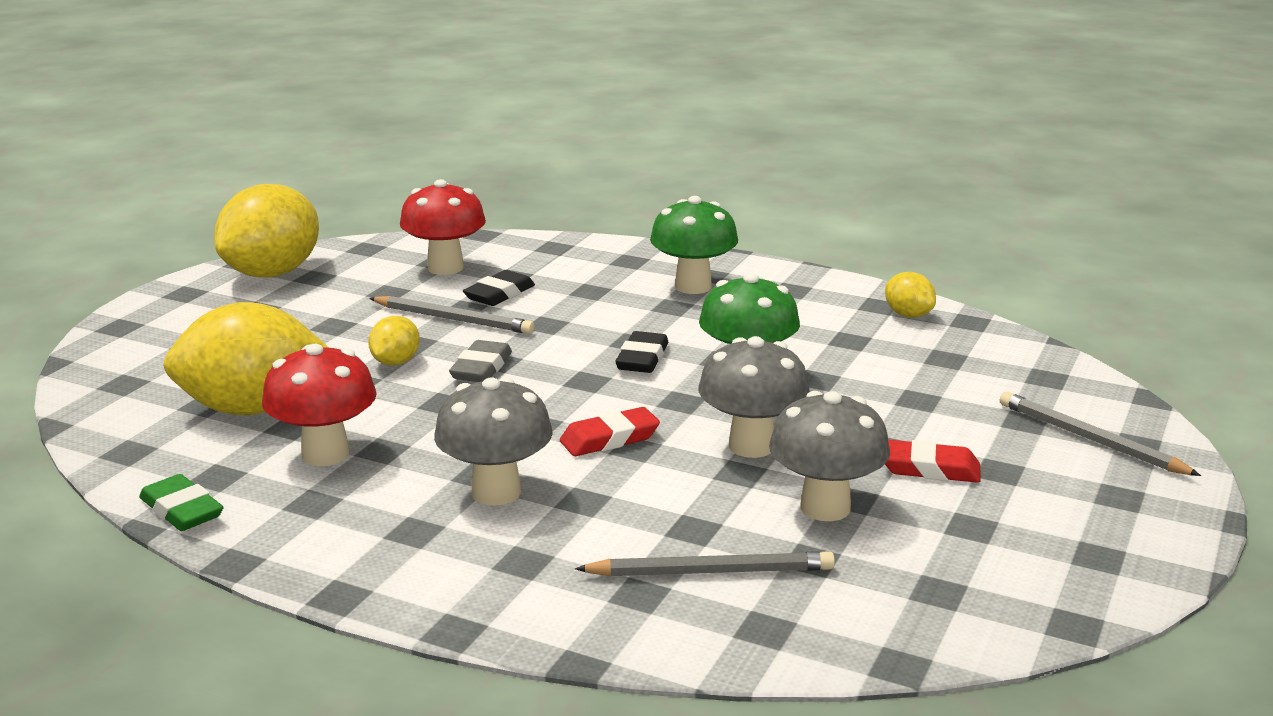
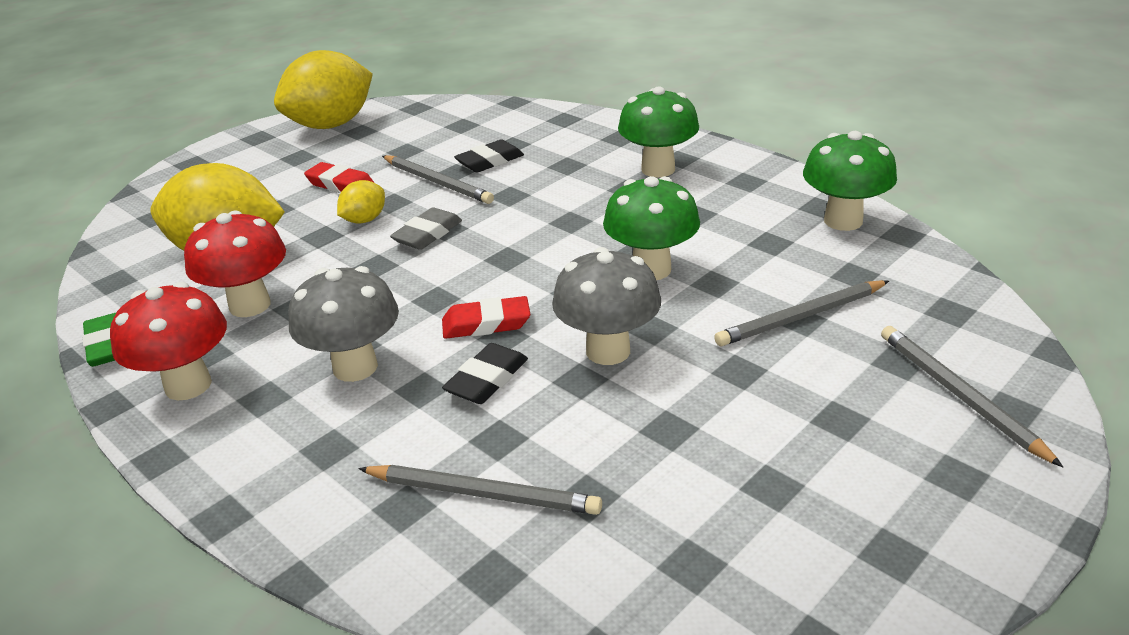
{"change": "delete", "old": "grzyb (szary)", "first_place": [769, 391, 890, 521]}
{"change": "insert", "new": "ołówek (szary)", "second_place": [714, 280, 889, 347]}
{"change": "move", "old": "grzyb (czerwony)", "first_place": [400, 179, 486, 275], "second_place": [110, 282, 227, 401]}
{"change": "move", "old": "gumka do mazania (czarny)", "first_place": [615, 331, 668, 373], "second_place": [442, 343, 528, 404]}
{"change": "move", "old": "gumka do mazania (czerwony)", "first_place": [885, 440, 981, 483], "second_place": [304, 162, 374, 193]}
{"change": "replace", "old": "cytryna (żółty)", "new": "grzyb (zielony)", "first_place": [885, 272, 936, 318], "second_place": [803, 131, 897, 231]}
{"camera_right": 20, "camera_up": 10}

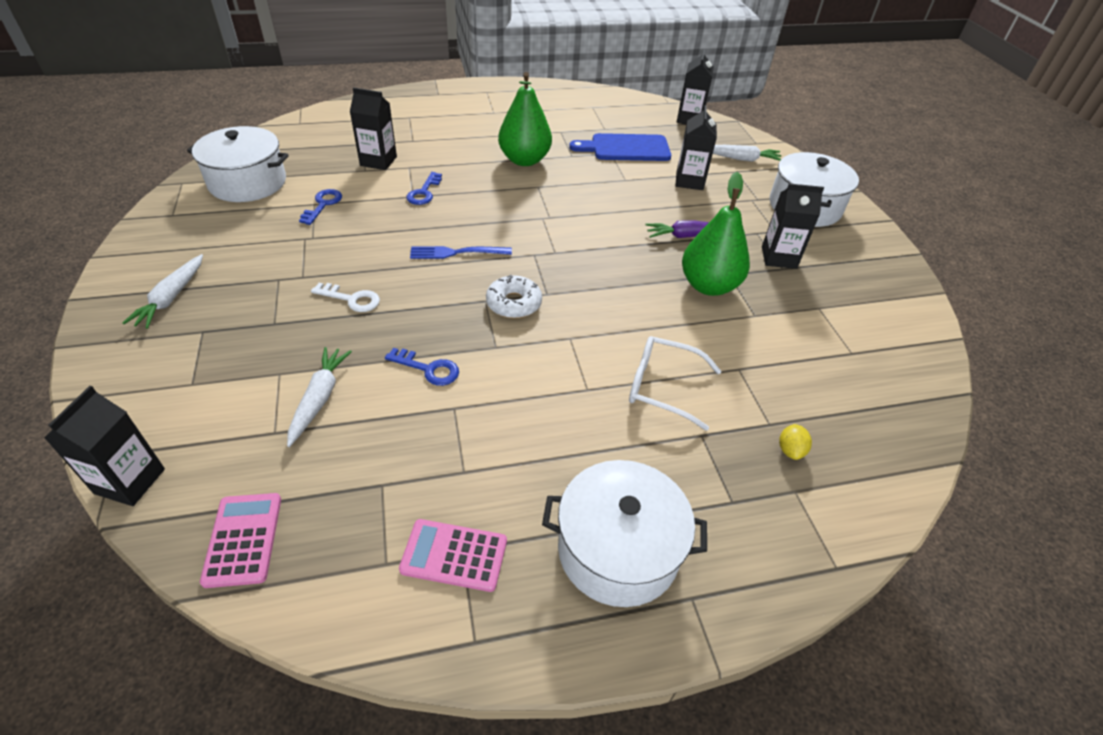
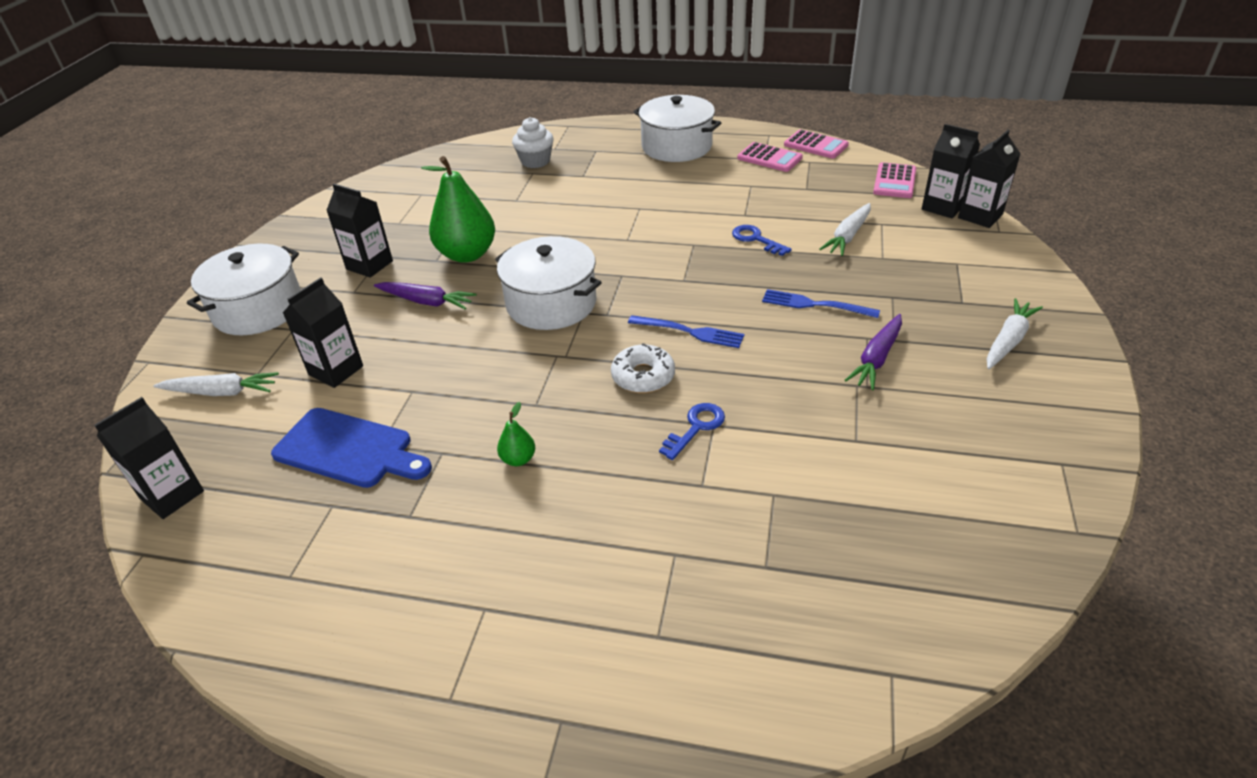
{"change": "delete", "old": "klucz (niebieski)", "first_place": [299, 189, 342, 225]}
{"change": "delete", "old": "okulary (biały)", "first_place": [629, 336, 721, 431]}
{"change": "insert", "new": "kalkulator (różowy)", "second_place": [784, 129, 849, 159]}
{"change": "insert", "new": "marchewka (fioletowy)", "second_place": [845, 314, 902, 390]}
{"change": "move", "old": "garnek (biały)", "first_place": [187, 126, 289, 202], "second_place": [495, 236, 602, 330]}
{"change": "move", "old": "karton mleka (czarny)", "first_place": [350, 87, 397, 170], "second_place": [922, 124, 980, 218]}
{"change": "move", "old": "donut (biały)", "first_place": [486, 275, 542, 318], "second_place": [611, 343, 675, 393]}
{"change": "replace", "old": "klucz (biały)", "new": "widelec (niebieski)", "first_place": [311, 283, 380, 312], "second_place": [762, 289, 880, 318]}
{"change": "replace", "old": "cytryna (żółty)", "new": "muffinka (biały)", "first_place": [779, 424, 812, 460], "second_place": [512, 117, 554, 168]}
{"change": "rotate", "old": "marchewka (biały)", "first_place": [713, 145, 781, 162], "second_place": [153, 372, 279, 396], "degrees": 150}
{"change": "resize", "old": "gruszka (zielony)", "first_place": [498, 72, 552, 166], "second_place": [497, 402, 535, 466], "factor": 0.44}
{"camera_right": -150, "camera_up": -5}

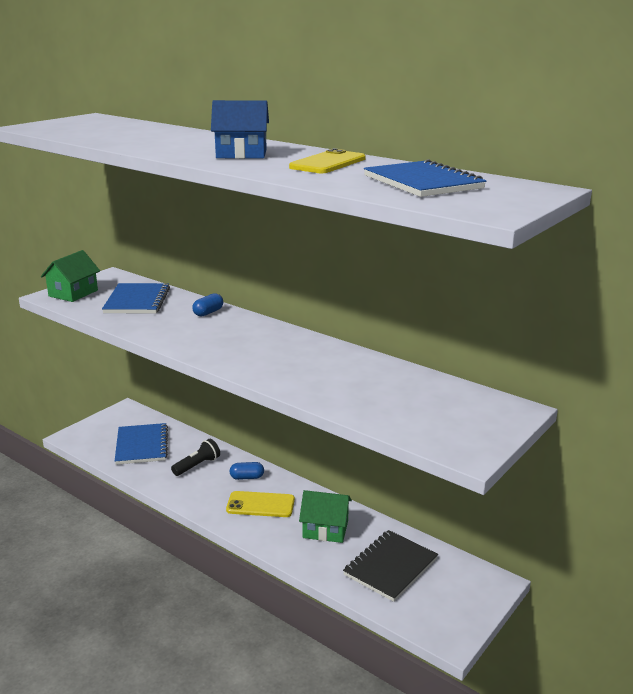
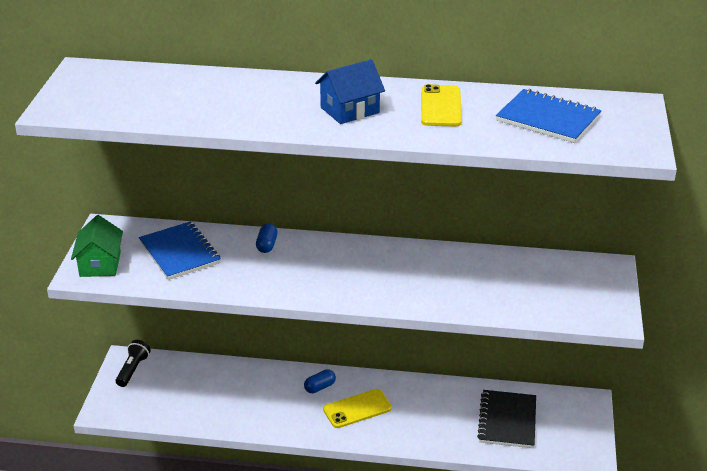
{"change": "delete", "old": "zeszyt (niebieski)", "first_place": [115, 423, 168, 465]}
{"change": "delete", "old": "domek (zielony)", "first_place": [299, 490, 352, 543]}
{"change": "move", "old": "latarka (czarny)", "first_place": [171, 439, 220, 476], "second_place": [116, 340, 151, 387]}
{"camera_right": -30, "camera_up": 10}

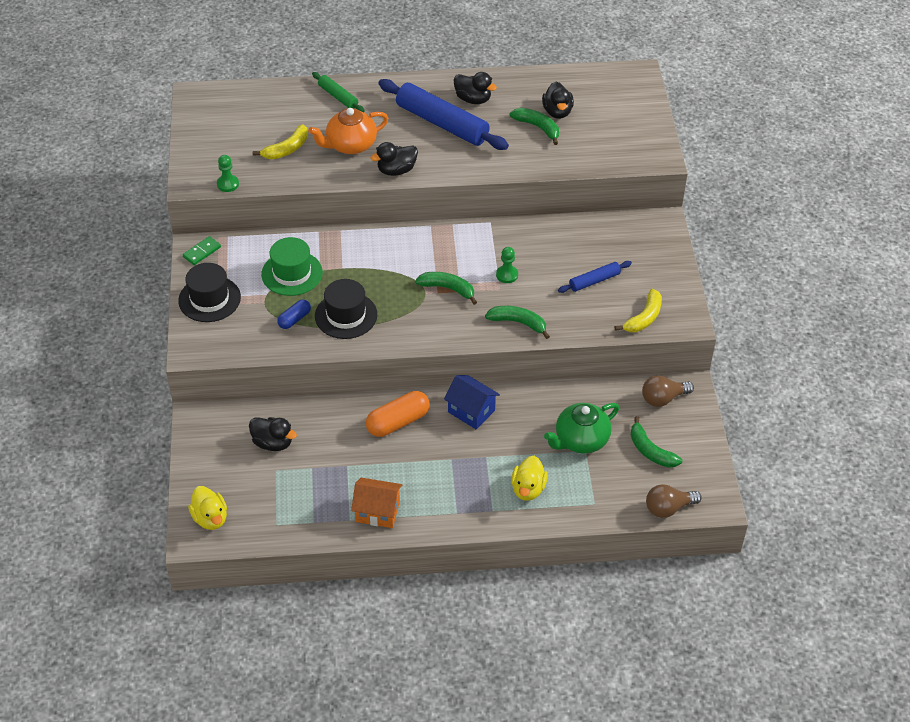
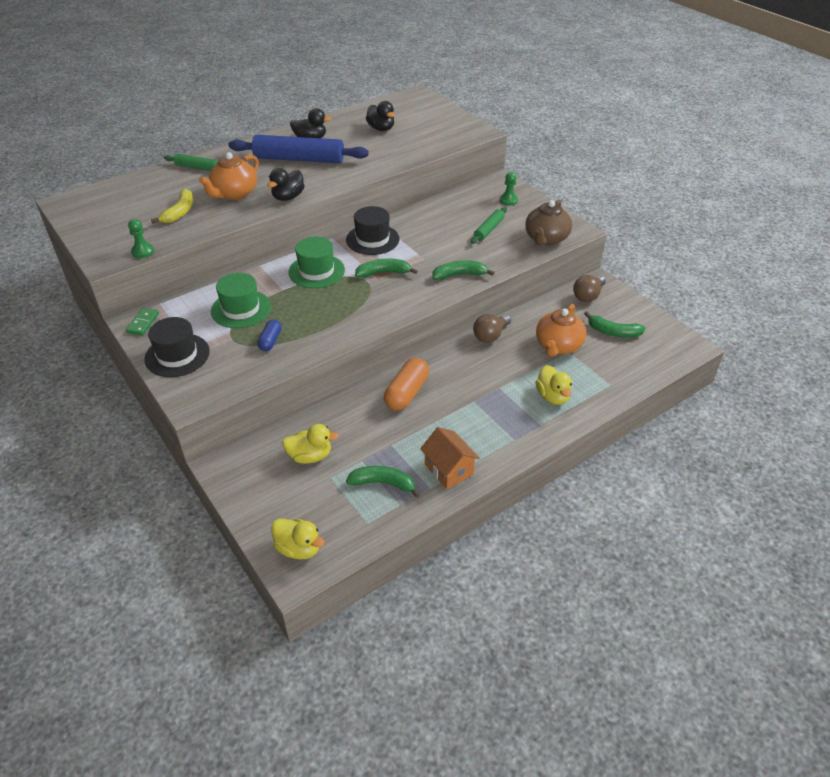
{"change": "delete", "old": "domek (niebieski)", "first_place": [444, 375, 500, 430]}
{"change": "insert", "new": "kapelusz (zielony)", "second_place": [288, 237, 345, 288]}
{"change": "move", "old": "kapelusz (czarny)", "first_place": [315, 279, 377, 339], "second_place": [346, 206, 399, 255]}
{"change": "move", "old": "pionek (zielony)", "first_place": [496, 247, 518, 283], "second_place": [500, 172, 518, 206]}
{"change": "move", "old": "banan (zielony)", "first_place": [510, 108, 559, 145], "second_place": [346, 466, 420, 498]}
{"change": "move", "old": "żarówka (brązowy)", "first_place": [646, 484, 702, 518], "second_place": [473, 314, 511, 343]}
{"change": "replace", "old": "banan (żółty)", "new": "imbryk (brązowy)", "first_place": [615, 289, 662, 332], "second_place": [525, 200, 572, 246]}
{"change": "recolor", "old": "kaczka (czarny)", "new": "kaczka (żółty)", "first_place": [249, 417, 297, 451], "second_place": [282, 424, 339, 464]}
{"change": "recolor", "old": "imbryk (zielony)", "new": "imbryk (pomarańczowy)", "first_place": [544, 403, 619, 454], "second_place": [536, 304, 586, 357]}
{"change": "recolor", "old": "wałek do ciasta (niebieski)", "new": "wałek do ciasta (zielony)", "first_place": [558, 261, 632, 293], "second_place": [471, 207, 507, 244]}
{"change": "rotate", "old": "domek (pomarańczowy)", "first_place": [351, 478, 402, 528], "second_place": [420, 427, 480, 489], "degrees": 75}
{"camera_right": -30, "camera_up": -5}

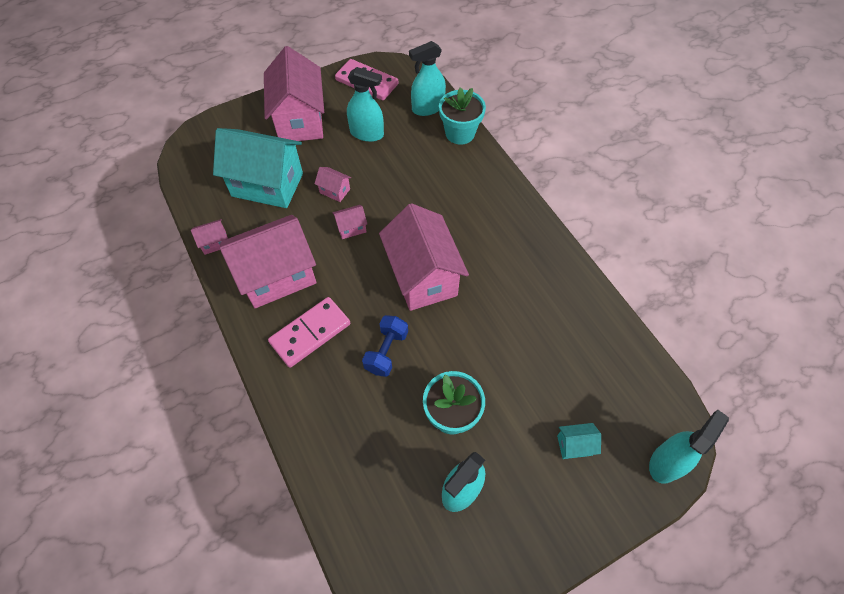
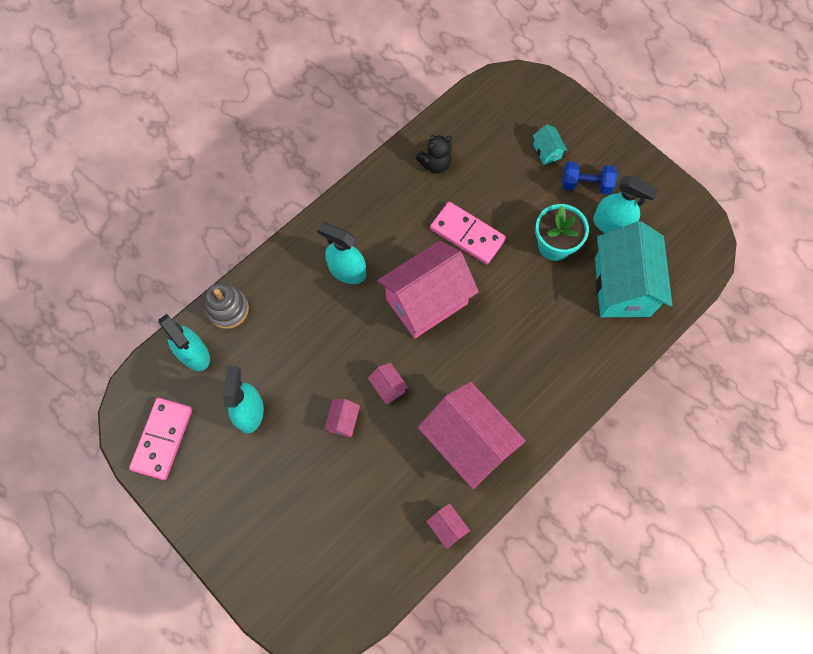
{"change": "delete", "old": "domek (różowy)", "first_place": [264, 46, 324, 141]}
{"change": "insert", "new": "miś (czarny)", "second_place": [416, 135, 452, 174]}
{"change": "move", "old": "domek (turkusowy)", "first_place": [213, 128, 303, 208], "second_place": [595, 221, 672, 317]}
{"change": "move", "old": "kostka domina (różowy)", "first_place": [268, 297, 350, 368], "second_place": [430, 202, 506, 264]}
{"change": "move", "old": "hantel (niebieski)", "first_place": [362, 315, 408, 377], "second_place": [562, 161, 617, 194]}
{"change": "move", "old": "spryskiwacz (turkusowy)", "first_place": [649, 410, 729, 484], "second_place": [317, 222, 366, 284]}
{"change": "replace", "old": "doniczka (turkusowy)", "new": "zabawka nakładanka (szary)", "first_place": [439, 87, 486, 145], "second_place": [205, 283, 249, 329]}
{"camera_right": -105, "camera_up": 10}

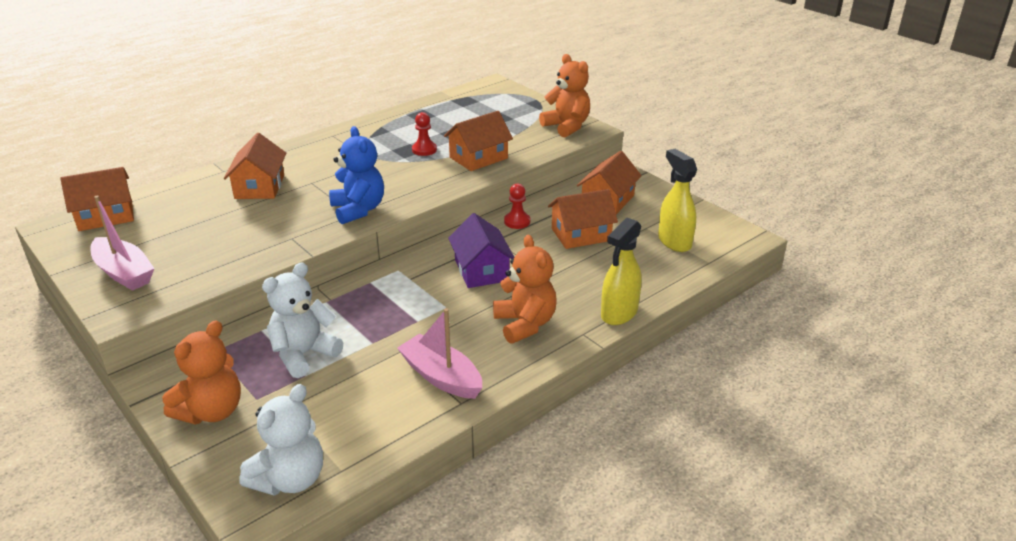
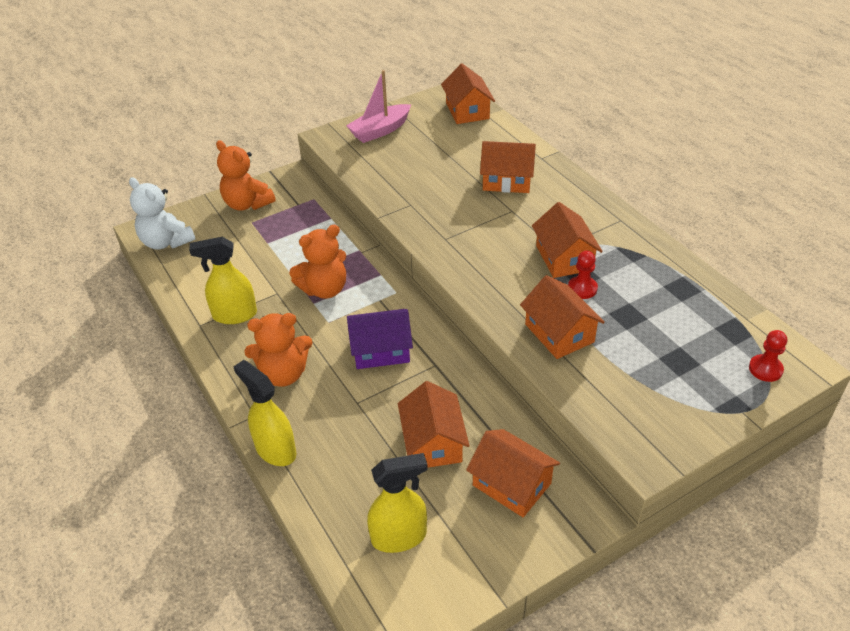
{"change": "delete", "old": "miś (biały)", "first_place": [262, 262, 343, 378]}
{"change": "delete", "old": "miś (niebieski)", "first_place": [329, 126, 384, 224]}
{"change": "insert", "new": "domek (pomarańczowy)", "second_place": [532, 202, 603, 278]}
{"change": "move", "old": "pionek (czerwony)", "first_place": [504, 184, 530, 229], "second_place": [749, 330, 787, 382]}
{"change": "move", "old": "miś (pomarańczowy)", "first_place": [539, 54, 590, 137], "second_place": [289, 225, 346, 299]}
{"change": "replace", "old": "łódka (różowy)", "new": "spryskiwacz (żółty)", "first_place": [397, 308, 482, 399], "second_place": [189, 237, 257, 324]}
{"camera_right": 100, "camera_up": 10}

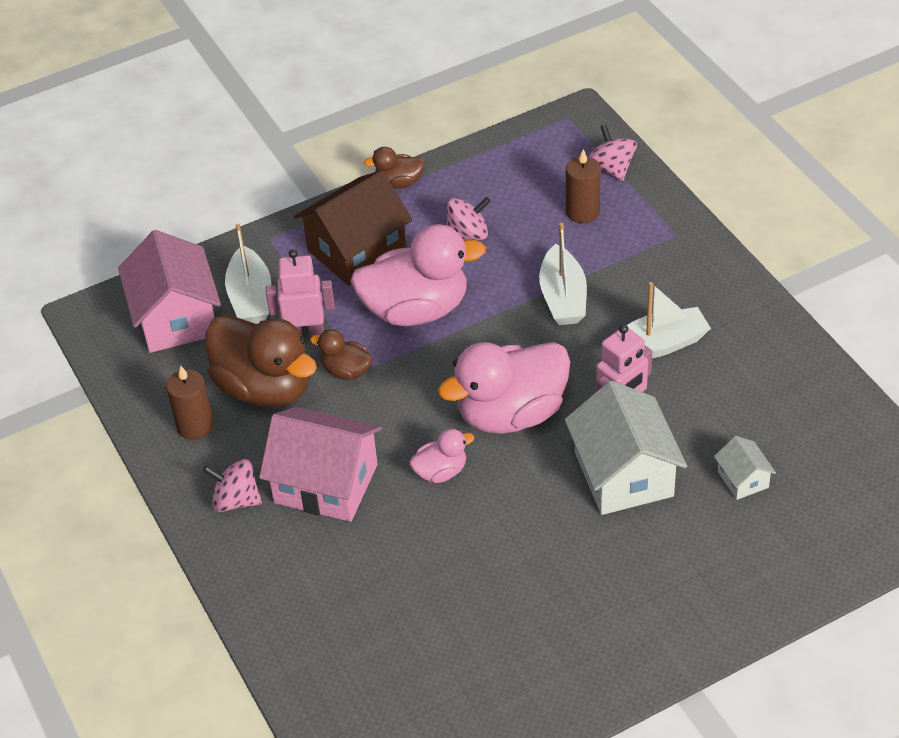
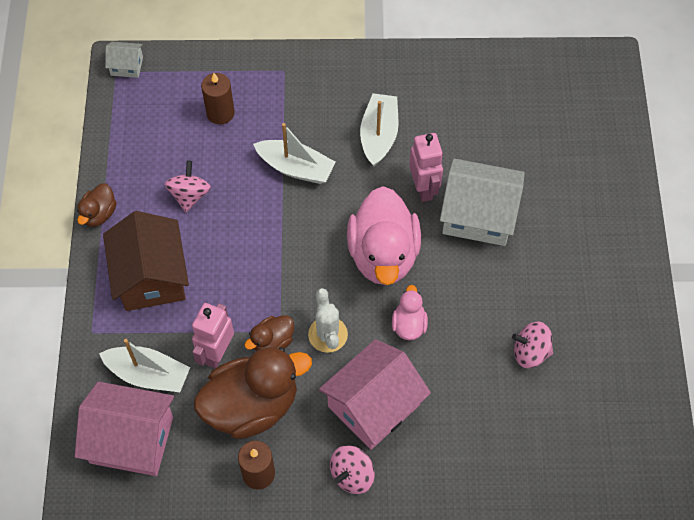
{"change": "delete", "old": "kaczka (różowy)", "first_place": [350, 224, 486, 326]}
{"change": "insert", "new": "kaktus (biały)", "second_place": [308, 288, 348, 353]}
{"change": "move", "old": "bączek (różowy)", "first_place": [589, 124, 637, 181], "second_place": [512, 321, 553, 368]}
{"change": "move", "old": "domek (biały)", "first_place": [714, 436, 776, 500], "second_place": [105, 42, 143, 78]}
{"camera_right": -65, "camera_up": 15}

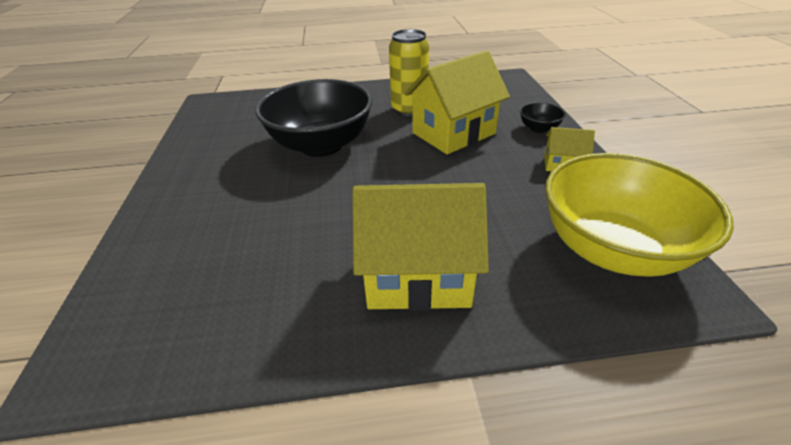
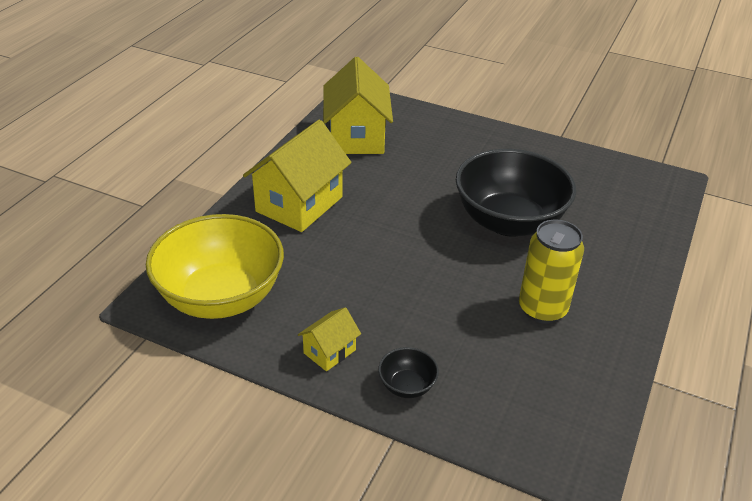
{"change": "move", "old": "domek (żółty)", "first_place": [405, 50, 510, 154], "second_place": [323, 57, 393, 154]}
{"camera_right": 120, "camera_up": 0}

